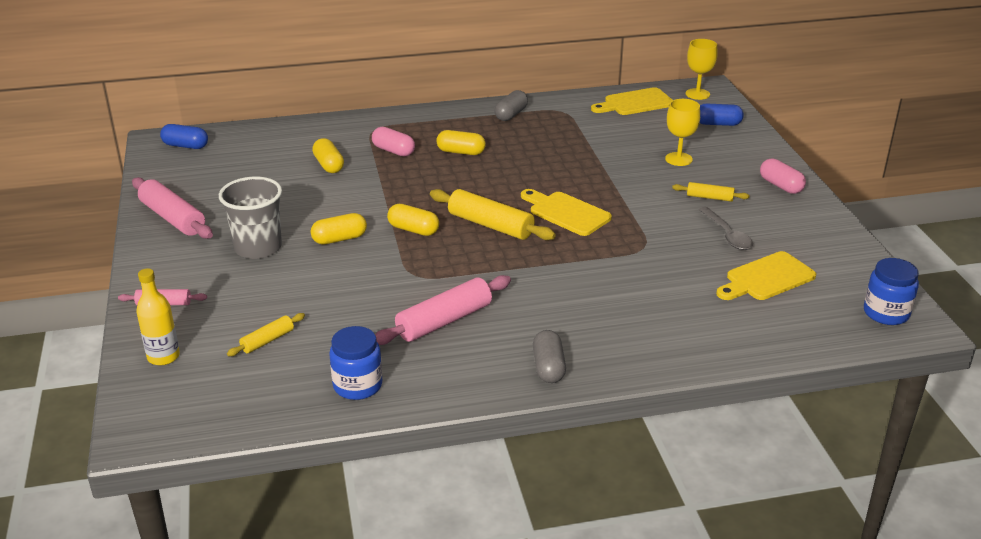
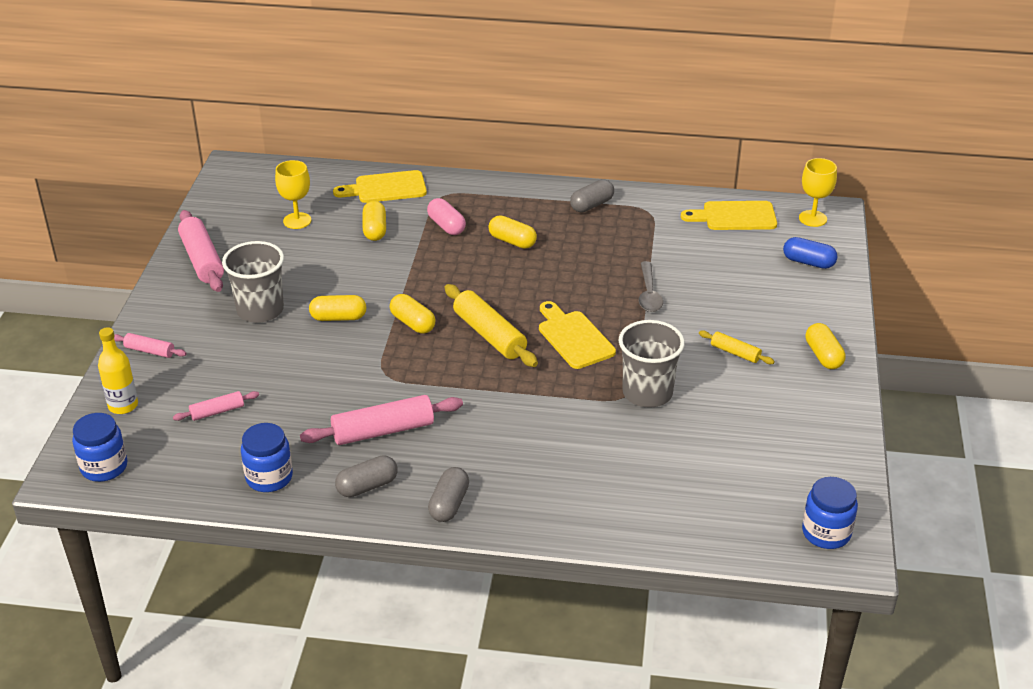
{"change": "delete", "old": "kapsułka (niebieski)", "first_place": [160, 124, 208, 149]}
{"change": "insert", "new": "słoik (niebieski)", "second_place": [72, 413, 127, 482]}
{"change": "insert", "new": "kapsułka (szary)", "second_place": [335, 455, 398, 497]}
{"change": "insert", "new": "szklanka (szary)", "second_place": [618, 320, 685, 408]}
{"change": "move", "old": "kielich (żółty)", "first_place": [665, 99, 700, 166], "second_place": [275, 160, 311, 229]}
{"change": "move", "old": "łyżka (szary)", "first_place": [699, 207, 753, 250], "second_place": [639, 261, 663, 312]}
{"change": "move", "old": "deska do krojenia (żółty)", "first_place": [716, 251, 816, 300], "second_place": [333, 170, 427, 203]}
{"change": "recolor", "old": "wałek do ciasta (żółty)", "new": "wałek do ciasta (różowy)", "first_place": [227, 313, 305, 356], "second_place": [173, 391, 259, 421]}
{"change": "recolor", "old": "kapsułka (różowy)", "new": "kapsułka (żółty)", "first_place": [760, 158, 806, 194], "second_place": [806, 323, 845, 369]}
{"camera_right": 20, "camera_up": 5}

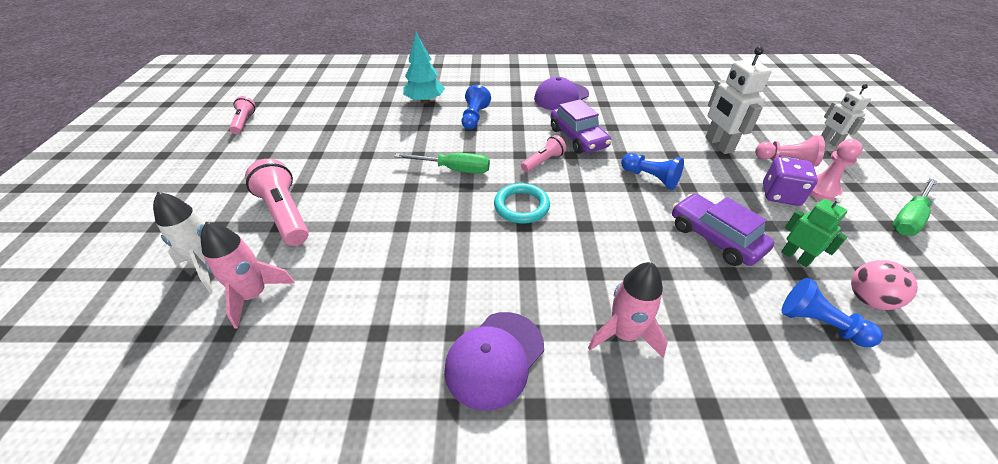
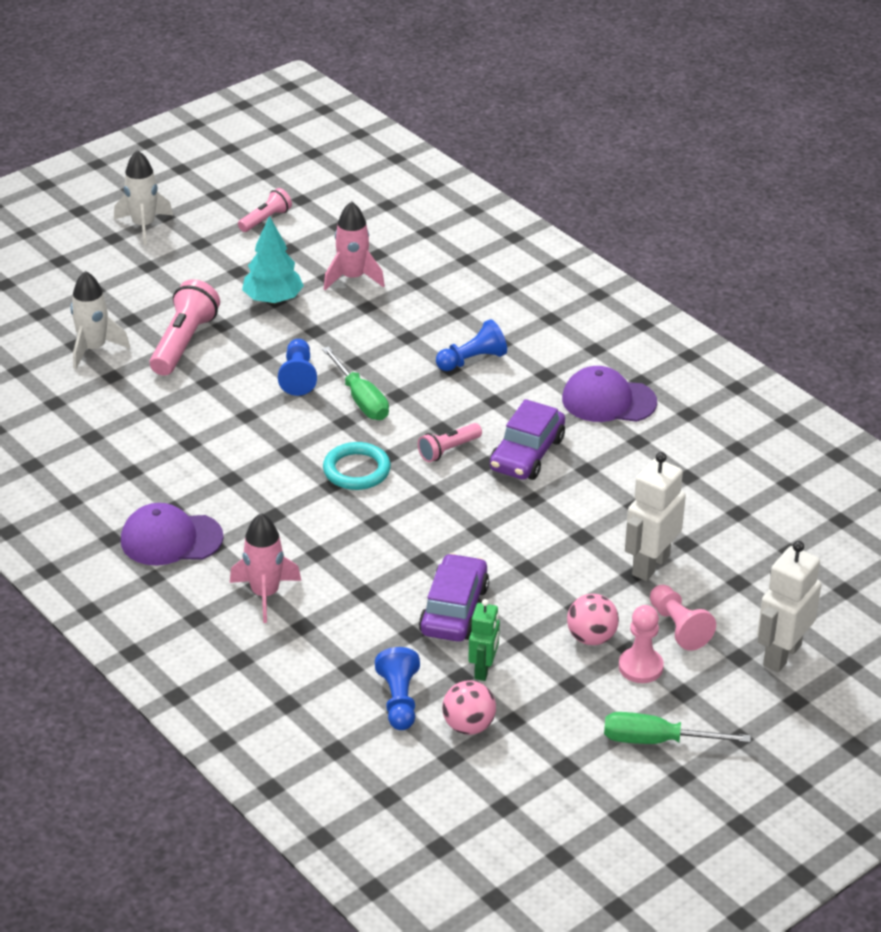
{"change": "insert", "new": "rakieta (biały)", "second_place": [114, 150, 173, 245]}
{"change": "move", "old": "rakieta (różowy)", "first_place": [201, 222, 295, 329], "second_place": [324, 201, 385, 290]}
{"change": "move", "old": "drzewko (turkusowy)", "first_place": [403, 32, 445, 104], "second_place": [242, 216, 304, 304]}
{"change": "move", "old": "pionek (niebieski)", "first_place": [621, 153, 684, 190], "second_place": [278, 339, 317, 396]}
{"change": "replace", "old": "kostka do gry (fioletowy)", "new": "piłka (różowy)", "first_place": [763, 157, 818, 206], "second_place": [567, 594, 619, 645]}
{"change": "rotate", "old": "latarka (różowy)", "first_place": [521, 135, 566, 173], "second_place": [418, 423, 482, 462], "degrees": 135}
{"change": "resize", "old": "robot (biały)", "first_place": [821, 84, 871, 147], "second_place": [757, 541, 822, 672], "factor": 1.6}
{"camera_right": 50, "camera_up": -5}

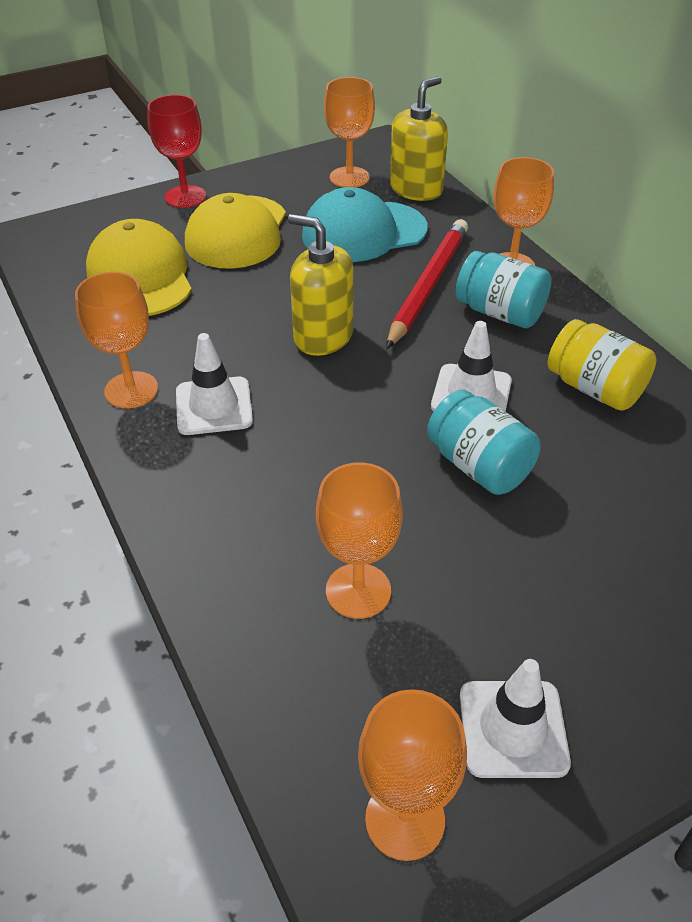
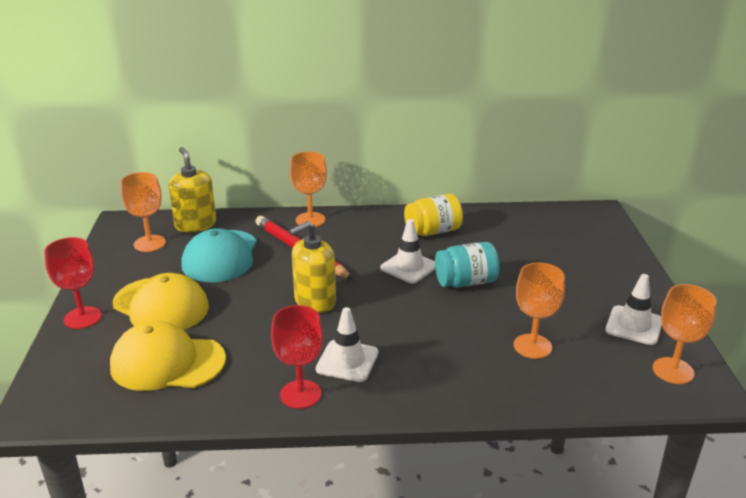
{"change": "delete", "old": "słoik (turkusowy)", "first_place": [456, 251, 552, 328]}
{"change": "recolor", "old": "kielich (pomarańczowy)", "new": "kielich (czerwony)", "first_place": [75, 272, 158, 408], "second_place": [271, 305, 323, 409]}
{"camera_right": -65, "camera_up": -15}

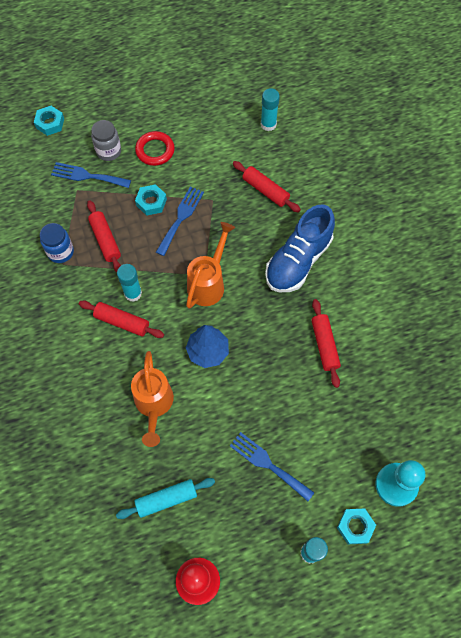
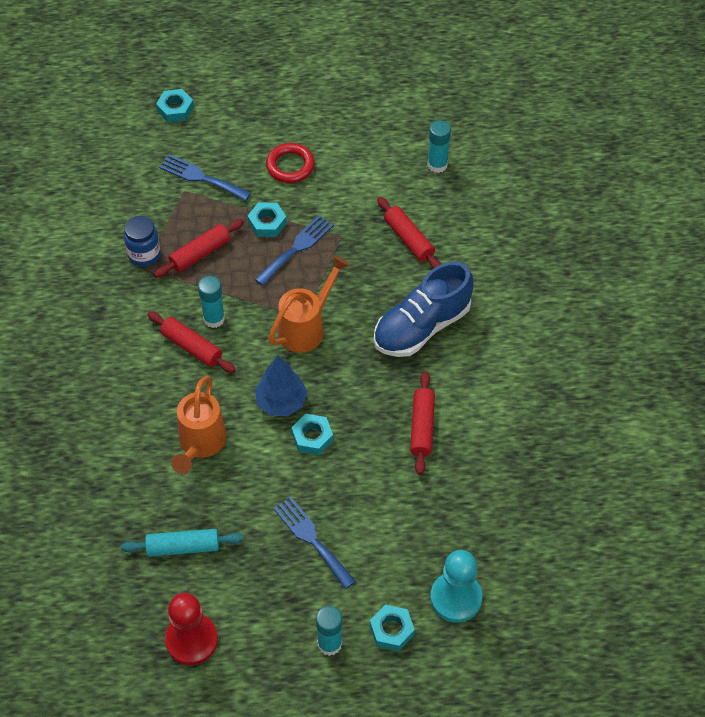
{"change": "delete", "old": "słoik (szary)", "first_place": [91, 120, 121, 161]}
{"change": "insert", "new": "nakrętka (turkusowy)", "second_place": [291, 414, 333, 455]}
{"change": "rotate", "old": "wałek do ciasta (czerwony)", "first_place": [87, 200, 121, 273], "second_place": [154, 219, 244, 278], "degrees": 60}
{"camera_right": 15, "camera_up": -10}

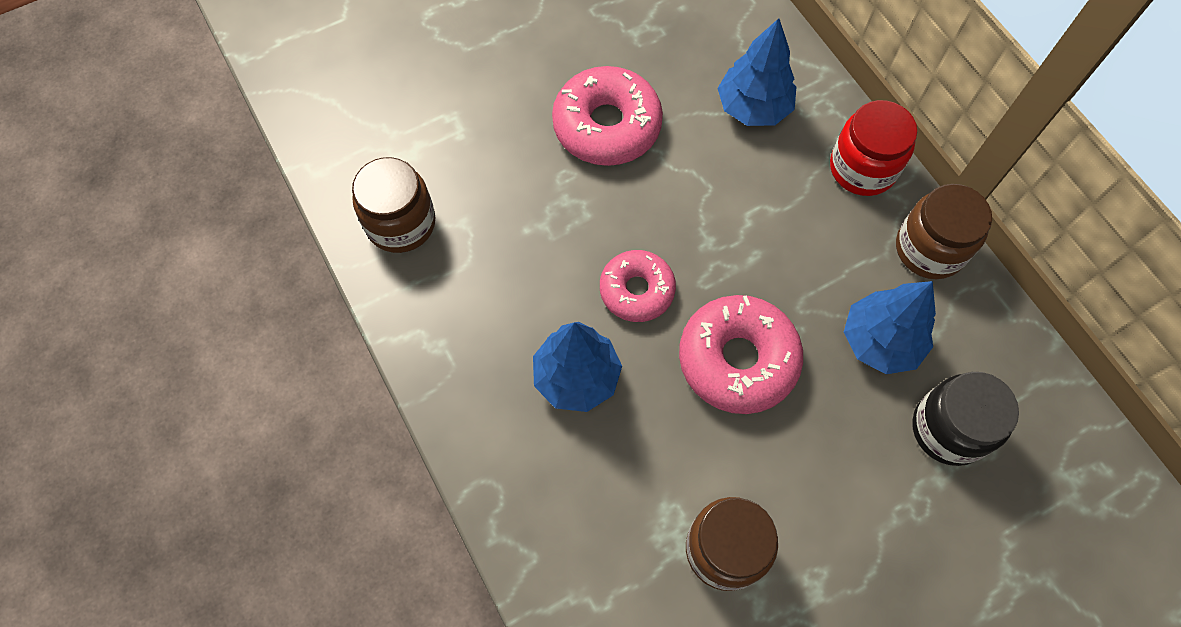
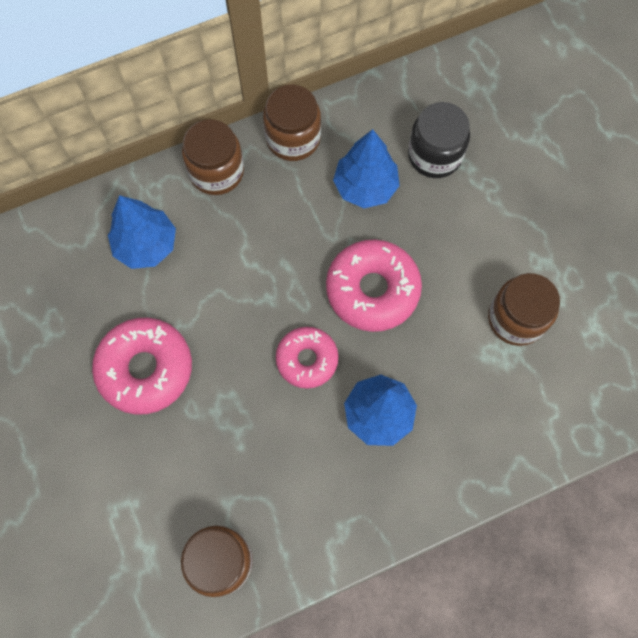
{"change": "recolor", "old": "słoik (czerwony)", "new": "słoik (brązowy)", "first_place": [830, 100, 917, 196], "second_place": [182, 119, 244, 195]}
{"camera_right": -85, "camera_up": 5}

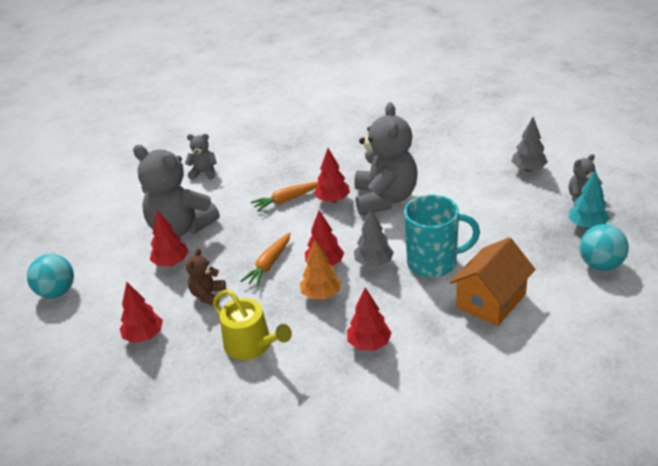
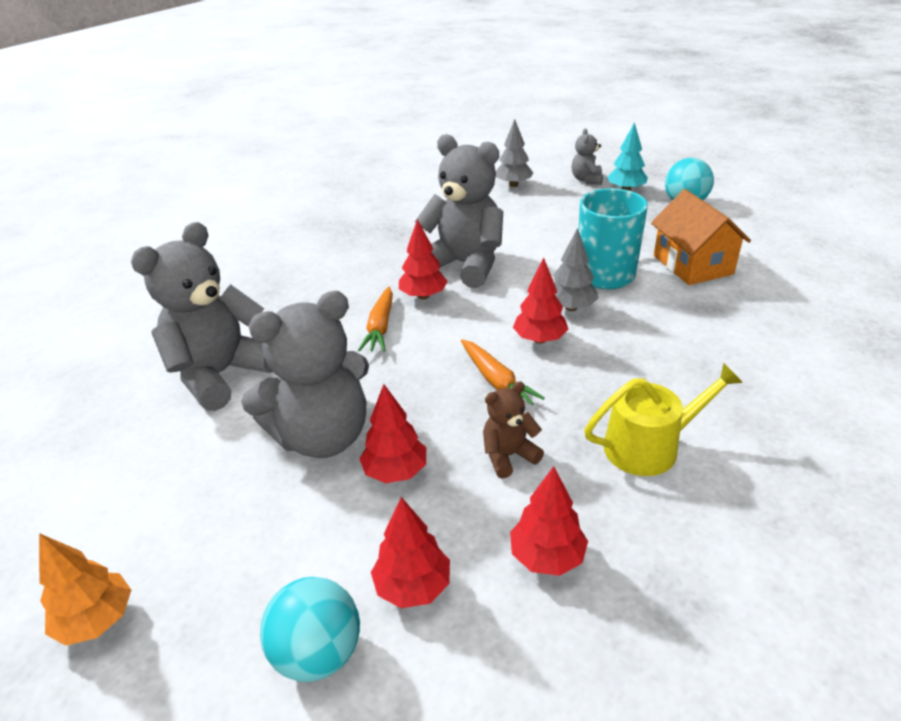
{"change": "move", "old": "drzewko (pomarańczowy)", "first_place": [300, 240, 342, 299], "second_place": [39, 533, 131, 646]}
{"change": "move", "old": "drzewko (czerwony)", "first_place": [347, 287, 392, 351], "second_place": [371, 497, 450, 608]}
{"change": "rotate", "old": "miś (brązowy)", "first_place": [186, 248, 226, 306], "second_place": [483, 381, 544, 478], "degrees": 105}
{"change": "resize", "old": "miś (szary)", "first_place": [185, 134, 217, 180], "second_place": [131, 222, 273, 411], "factor": 2.12}
{"camera_right": -60, "camera_up": 0}

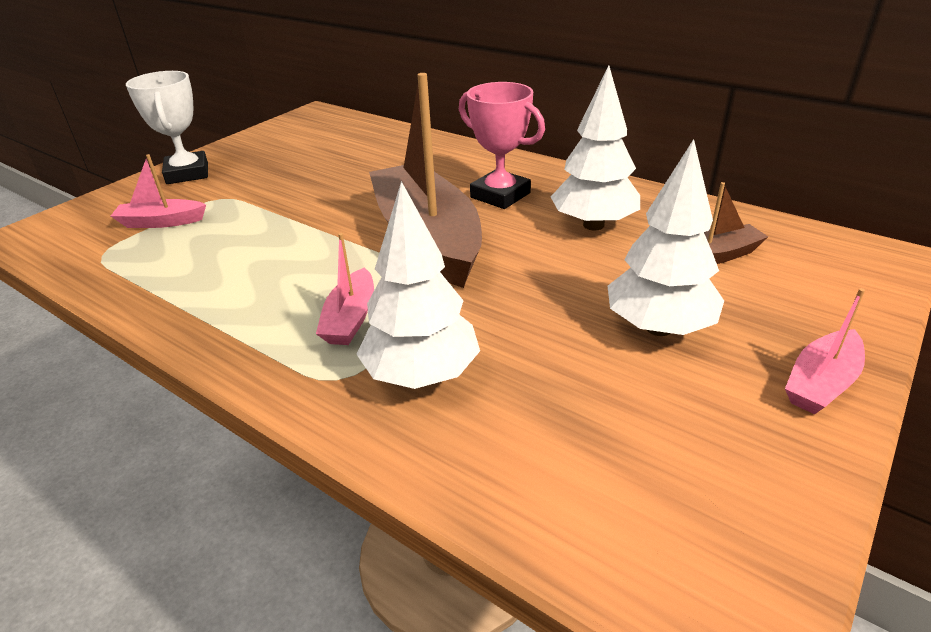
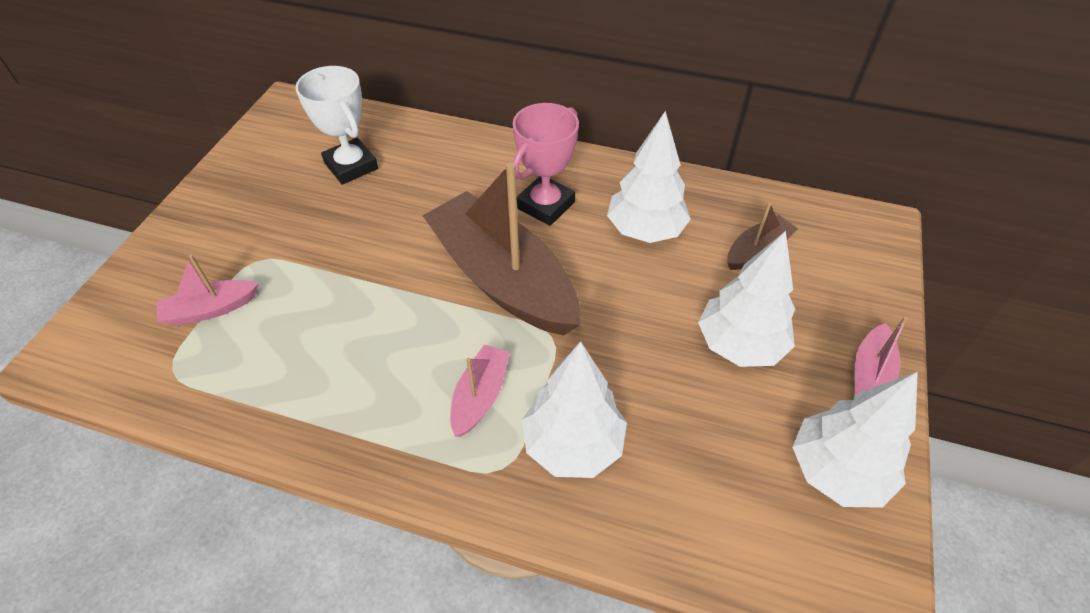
{"change": "insert", "new": "drzewko (biały)", "second_place": [792, 372, 918, 508]}
{"change": "move", "old": "puchar (biały)", "first_place": [126, 71, 208, 184], "second_place": [295, 66, 378, 185]}
{"change": "rotate", "old": "łódka (różowy)", "first_place": [316, 233, 374, 345], "second_place": [450, 344, 510, 437], "degrees": -150}
{"change": "rotate", "old": "puchar (różowy)", "first_place": [459, 82, 545, 209], "second_place": [512, 103, 579, 226], "degrees": -75}
{"camera_right": -20, "camera_up": 15}

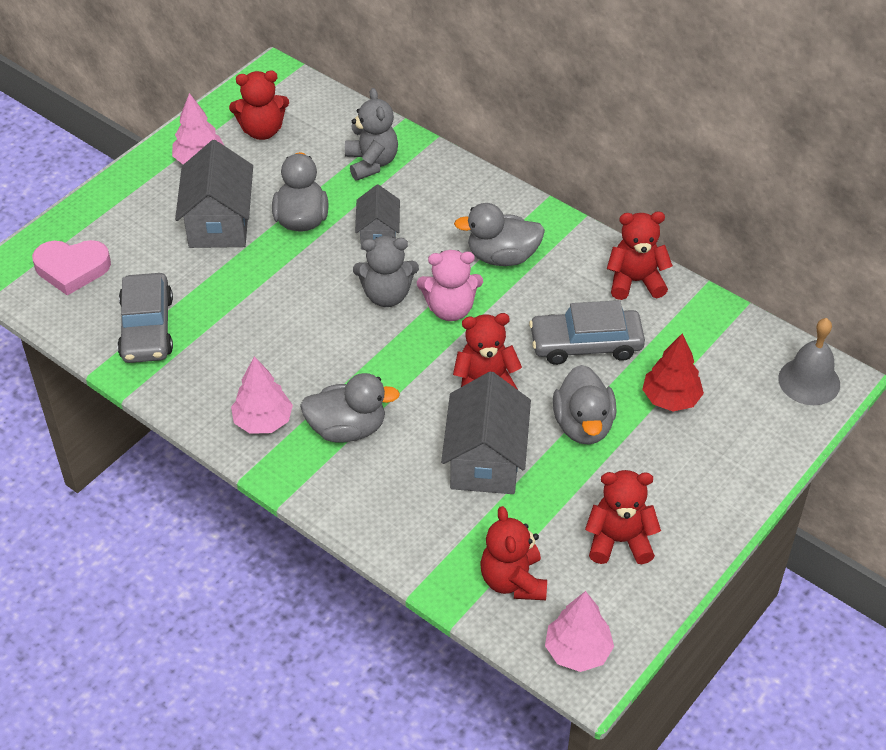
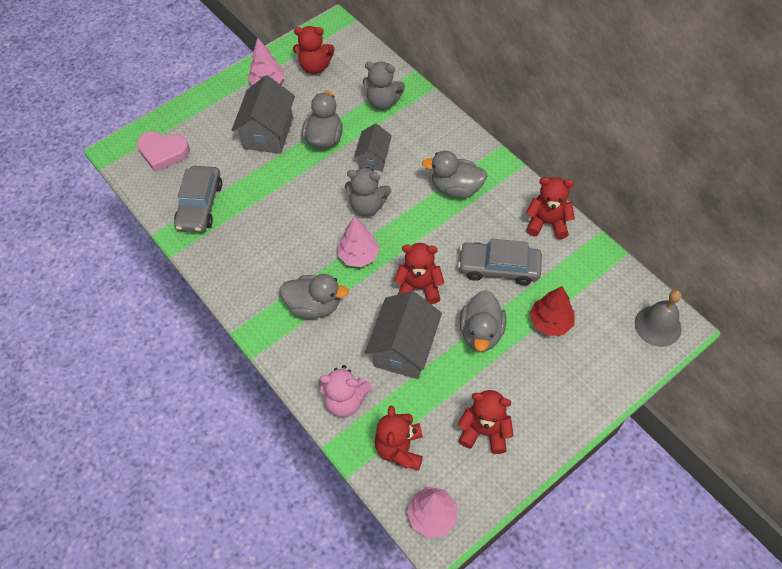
{"change": "move", "old": "drzewko (różowy)", "first_place": [231, 356, 293, 434], "second_place": [338, 216, 380, 267]}
{"change": "move", "old": "miś (różowy)", "first_place": [417, 250, 483, 321], "second_place": [318, 365, 372, 417]}
{"change": "rotate", "old": "miś (szary)", "first_place": [345, 88, 398, 181], "second_place": [363, 62, 405, 110], "degrees": 105}
{"camera_right": 15, "camera_up": 10}

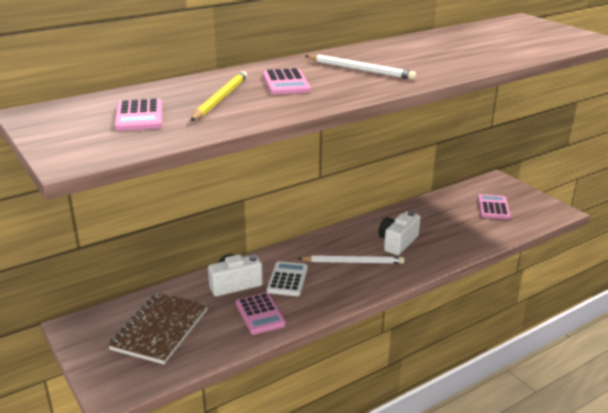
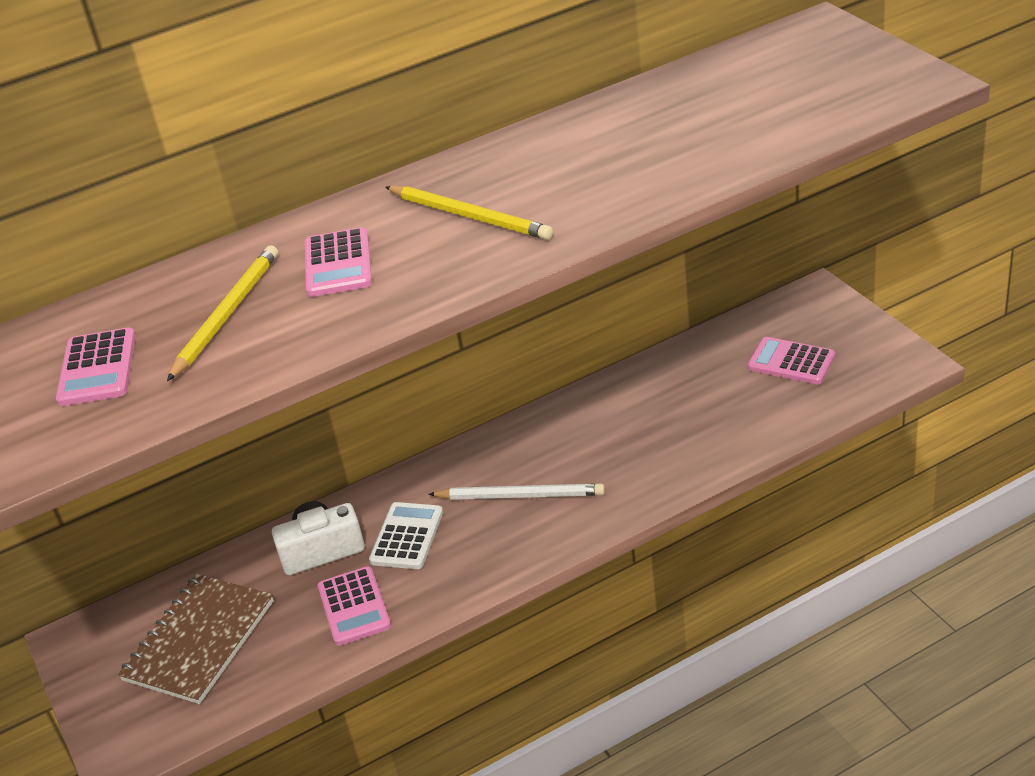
{"change": "delete", "old": "aparat fotograficzny (biały)", "first_place": [379, 211, 421, 255]}
{"change": "recolor", "old": "ołówek (biały)", "new": "ołówek (żółty)", "first_place": [306, 54, 416, 80], "second_place": [385, 186, 553, 240]}
{"change": "rotate", "old": "kalkulator (różowy)", "first_place": [477, 194, 510, 219], "second_place": [748, 337, 835, 384], "degrees": -75}
{"camera_right": 10, "camera_up": 10}

